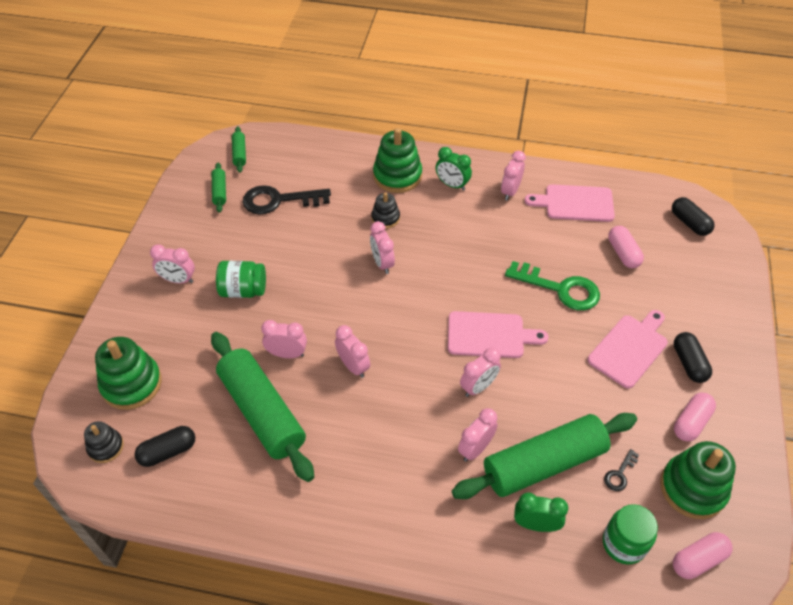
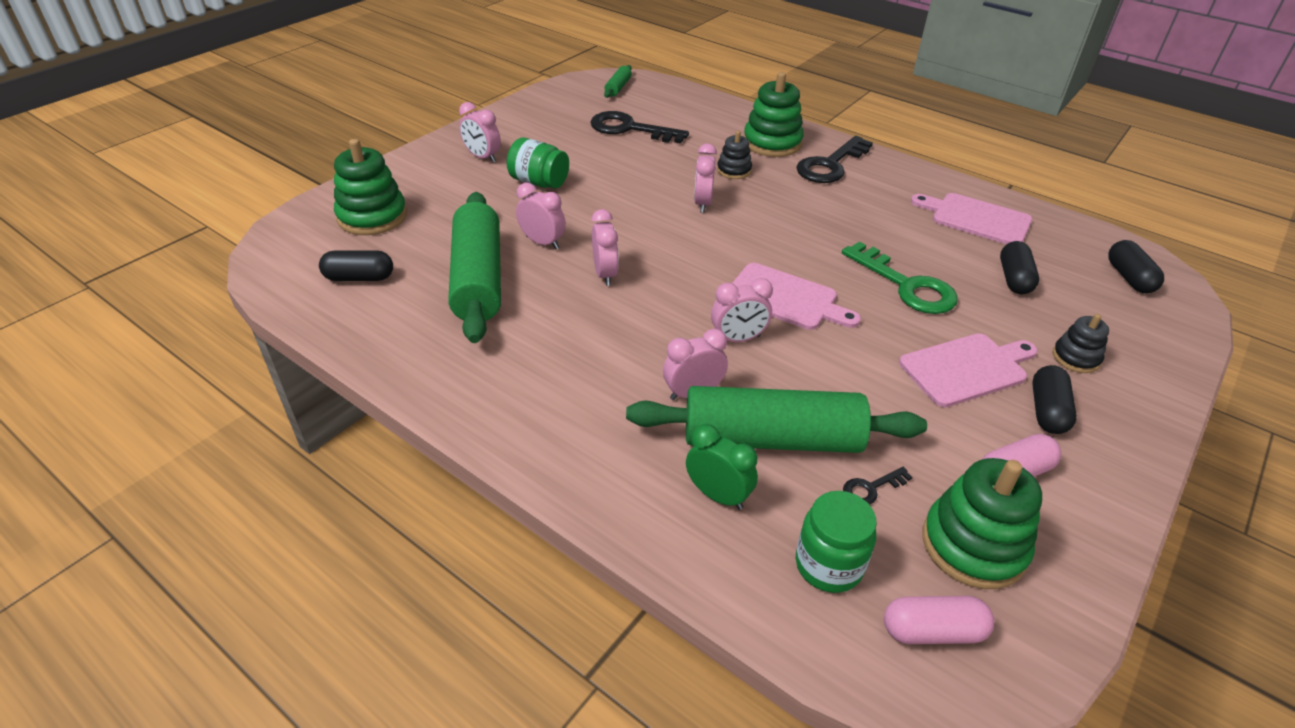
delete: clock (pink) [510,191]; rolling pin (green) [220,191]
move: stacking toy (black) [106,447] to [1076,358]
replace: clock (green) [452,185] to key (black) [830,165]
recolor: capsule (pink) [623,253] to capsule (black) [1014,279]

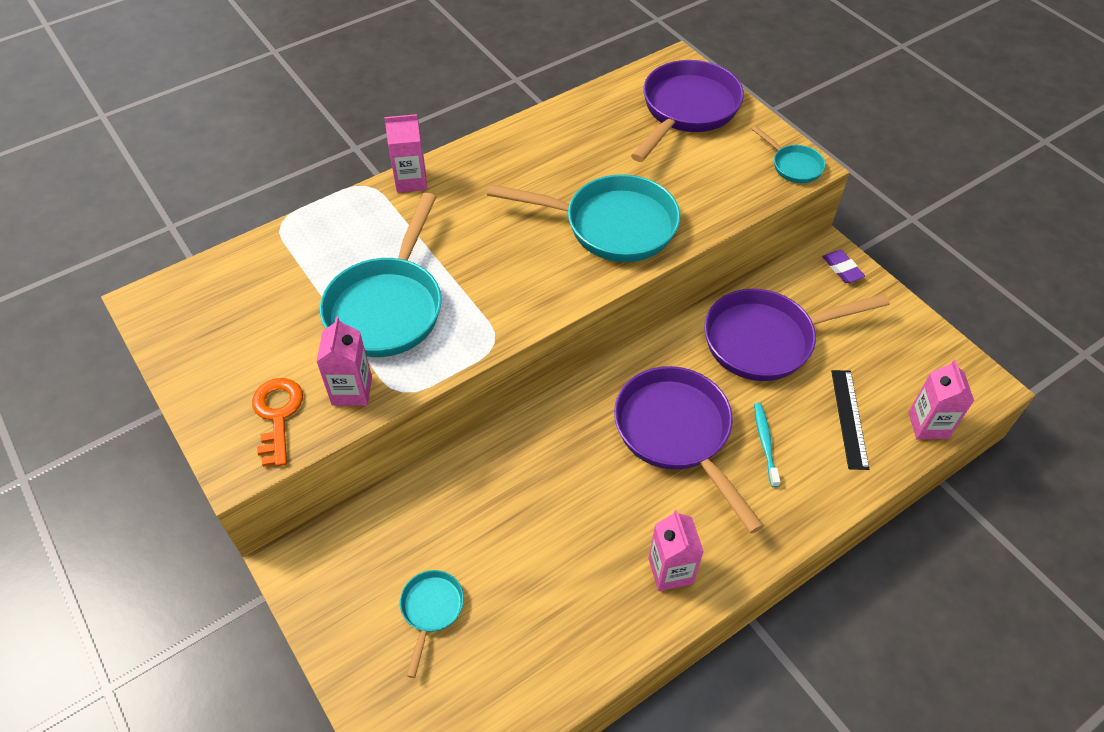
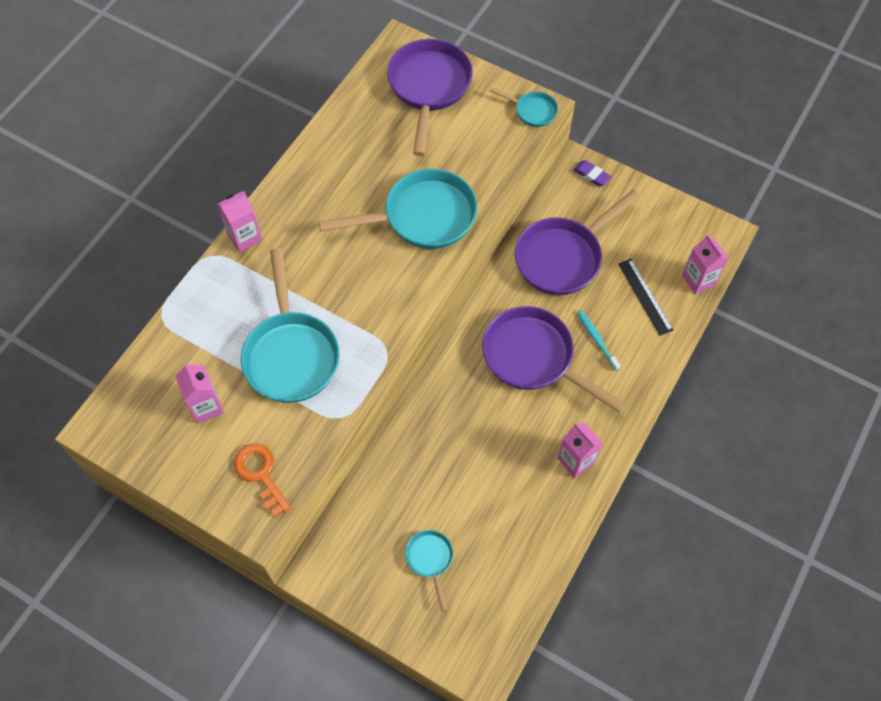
move: carton (pink) [352,391] to [206,406]

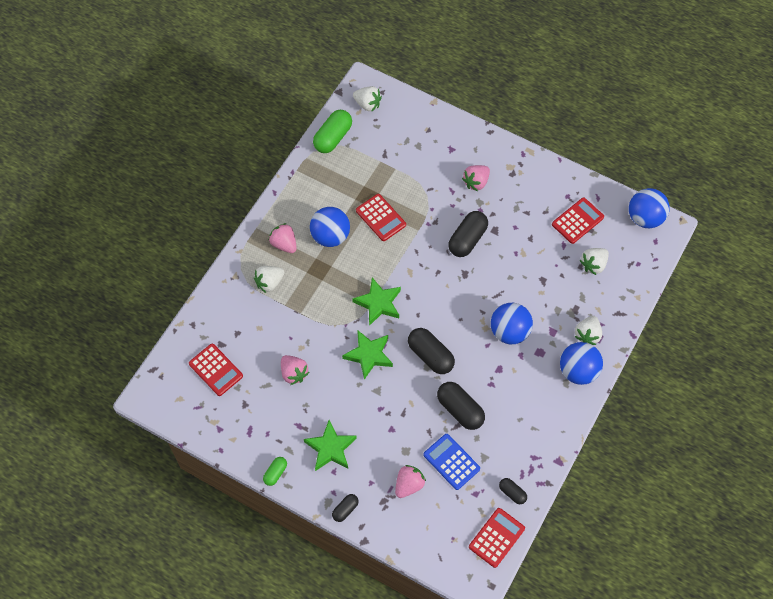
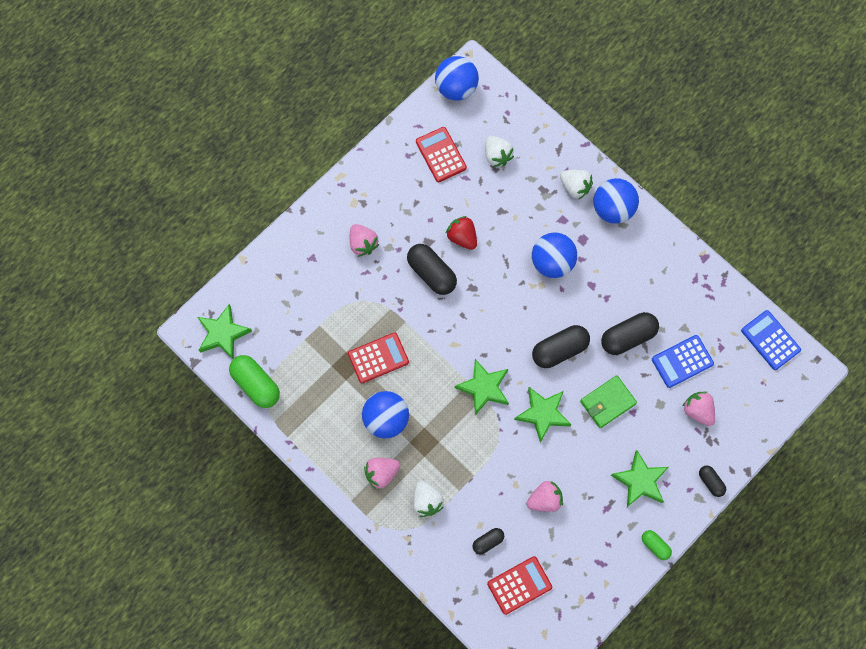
insert: strawberry (red) [462,237]; wallet (green) [607,402]
move: capsule (black) [512,493] to [488,541]
replace: strawberry (white) [367,104] to star (green) [223,334]
recolor: calculator (red) [496,537] to calculator (blue) [770,340]

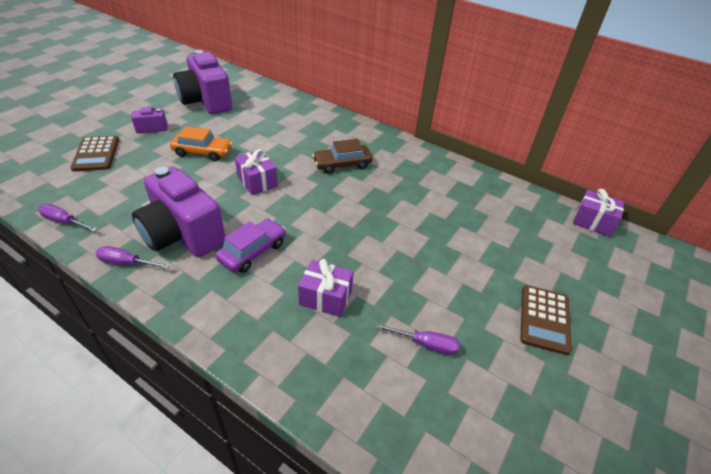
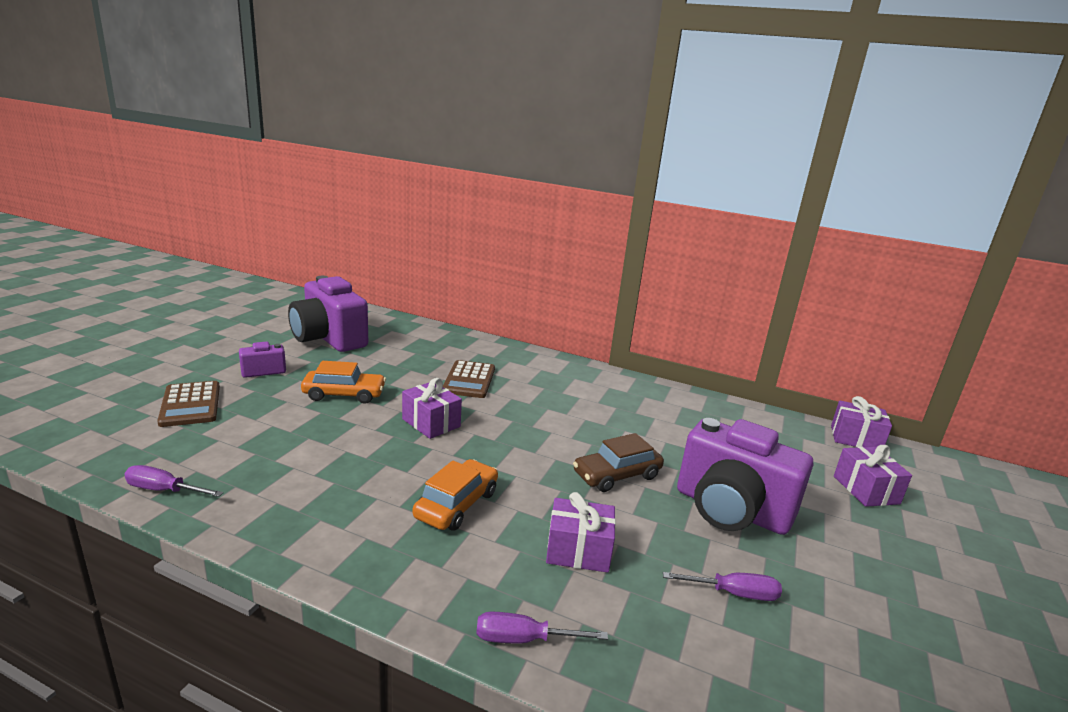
insert: gift (purple) [866,490]
move: car (brown) [342,164] to [617,475]; camera (purple) [182,235] to [731,510]; screwdriver (purple) [126,263] to [523,639]; calculator (brown) [544,319] to [469,380]
recolor: car (purple) [253,251] to car (orange) [456,505]

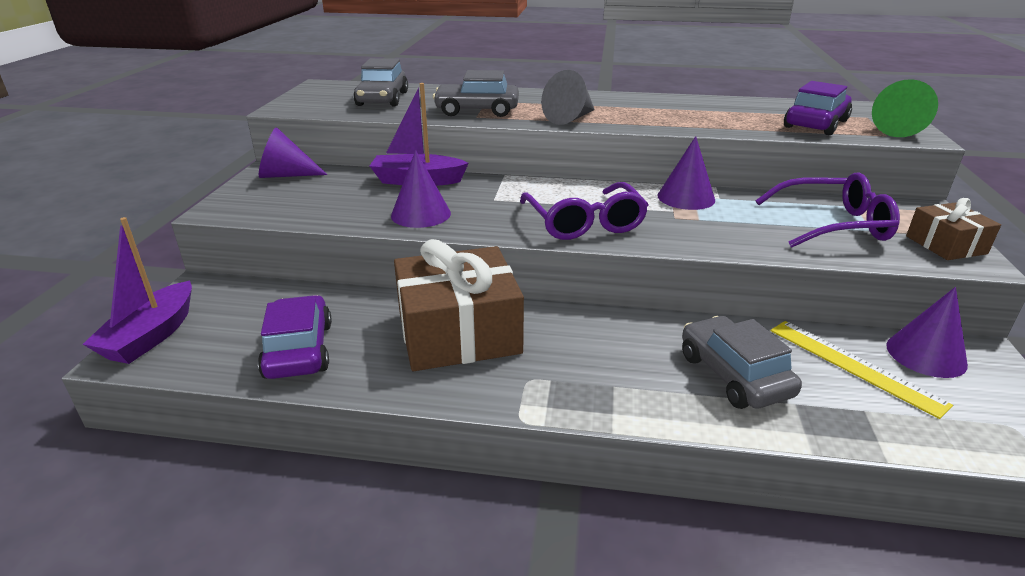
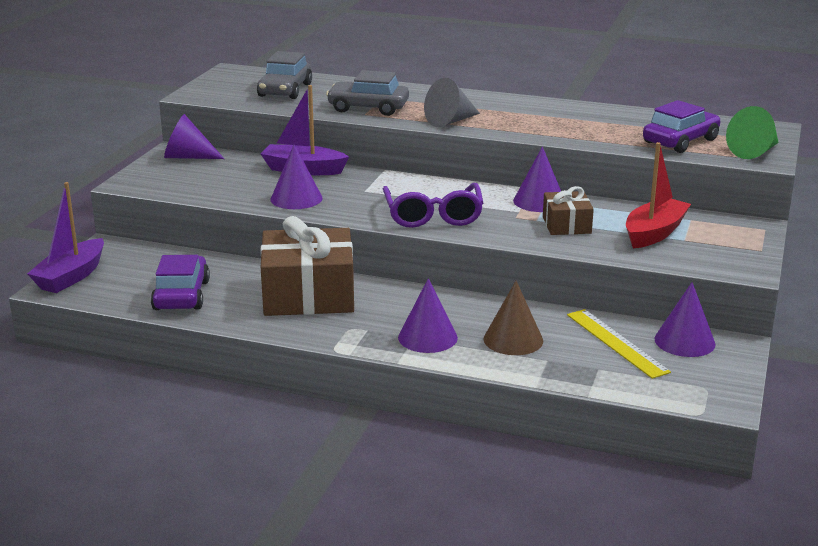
insert: cone (purple) [427,337]
move: gift (brown) [945,245] to [566,225]
replace: glasses (purple) [834,225] to boat (red) [654,233]; car (grey) [734,375] to cone (brown) [513,340]

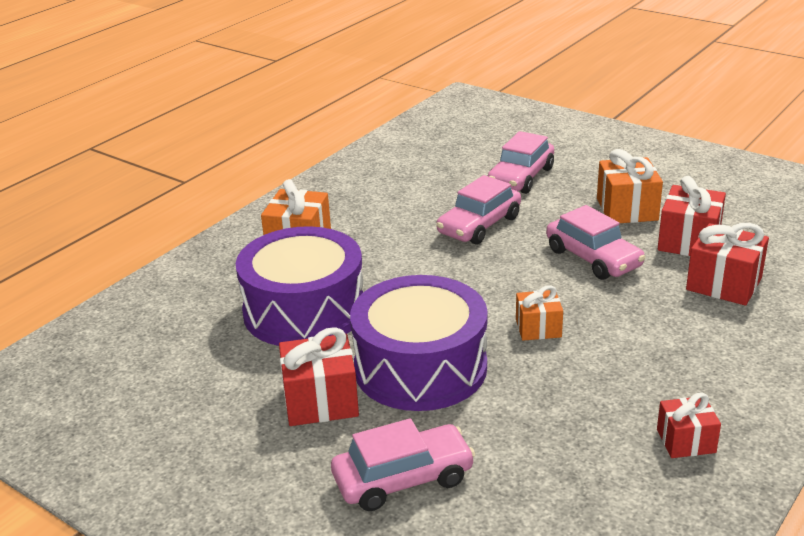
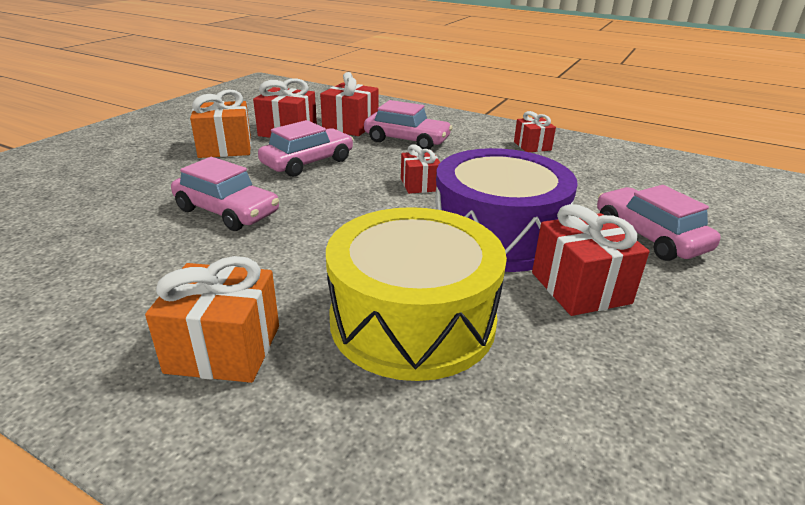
move: car (pink) [521,177] to [407,140]
recolor: drum (purple) [304,310] to drum (yellow) [412,320]; gift (orange) [538,328] to gift (red) [420,185]

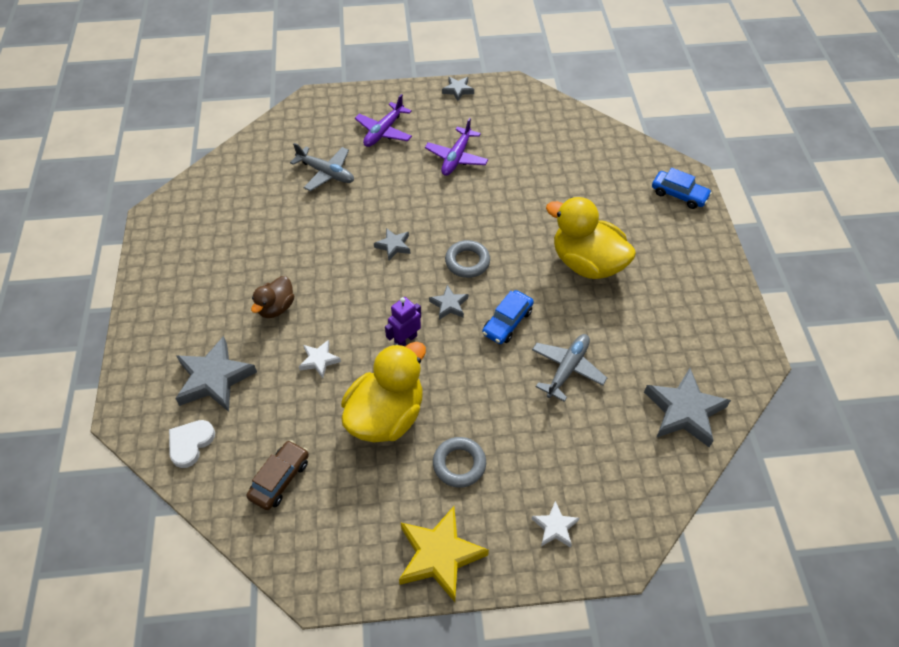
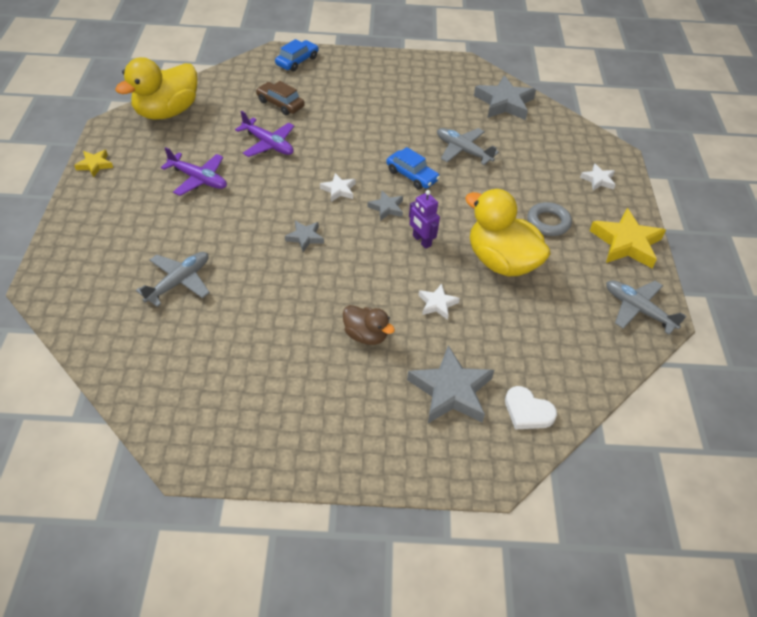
insert: plane (grey) [638,310]
move: plane (purple) [384,131] to [268,144]; duck (yellow) [586,263] to [167,112]; car (brown) [280,479] to [280,104]
replace: ring (grey) [467,262] to star (white) [338,190]
recolor: star (grey) [458,90] to star (yellow) [95,165]

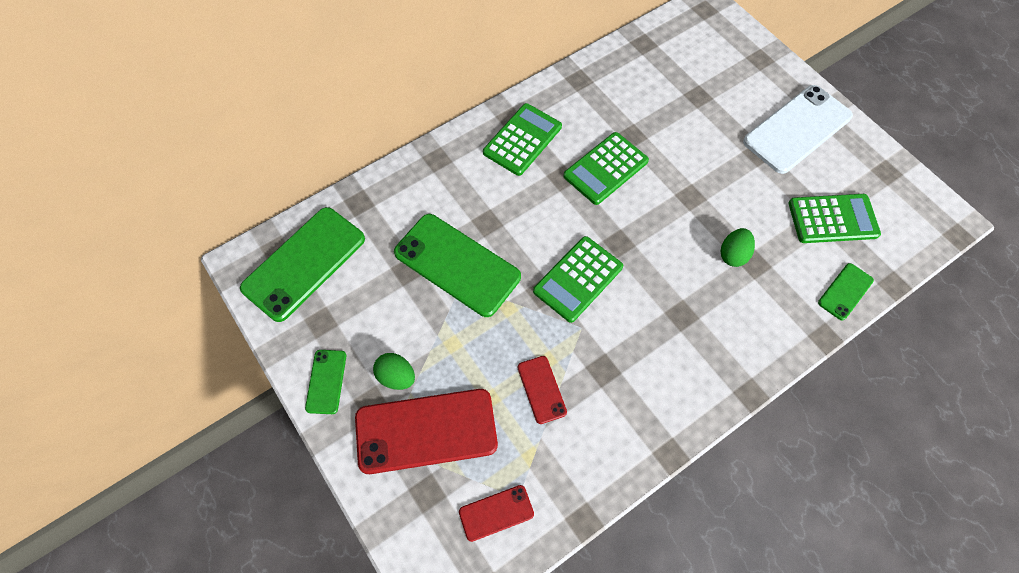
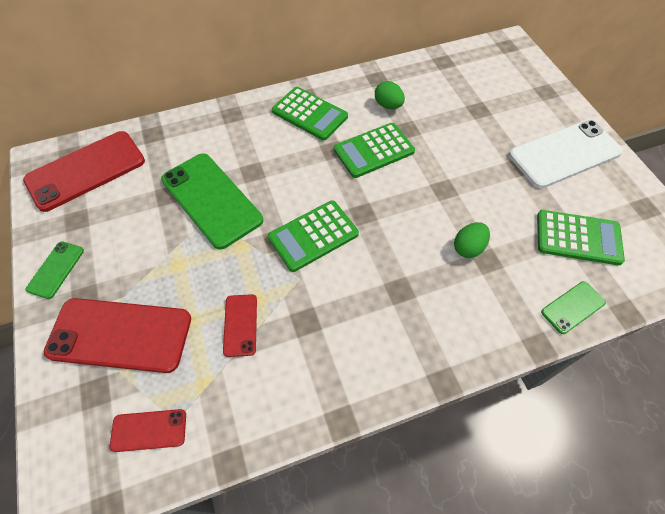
move: egg (green) [396,376] to [388,105]
recolor: phone (green) [304,263] to phone (red) [86,171]
rotate: calculator (green) [522,140] = [309,114] 75 degrees clockwise

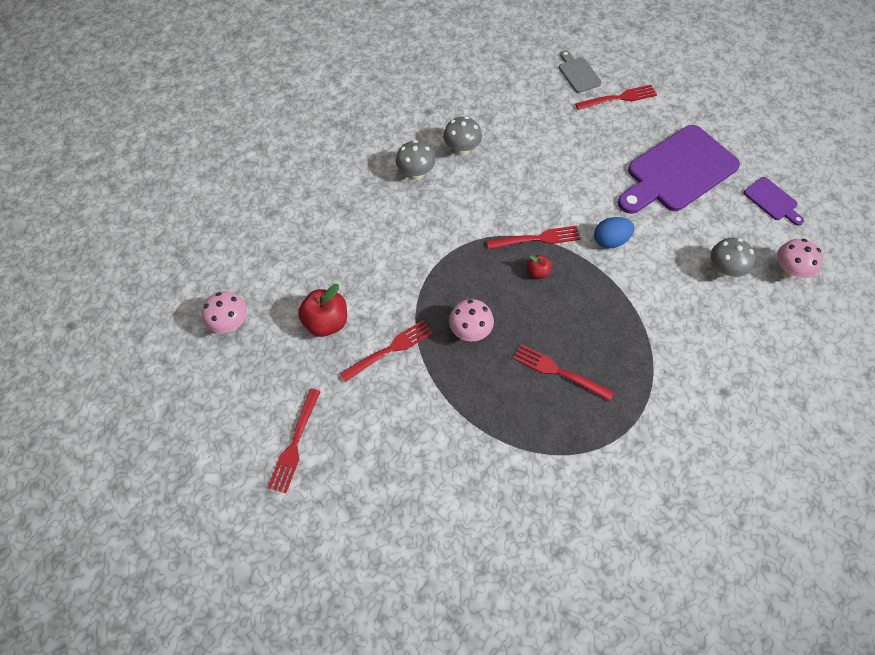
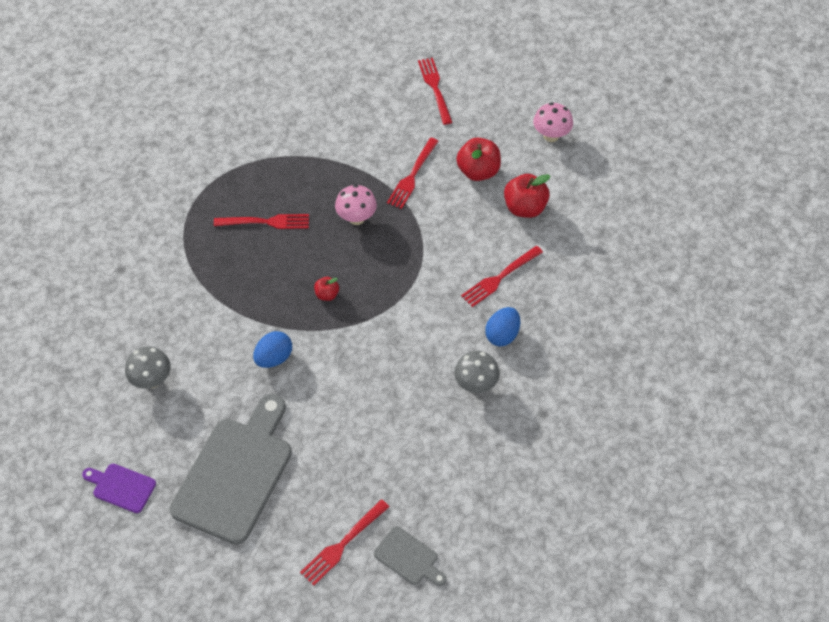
delete: mushroom (pink) [788,271]
insert: apple (red) [525,208]
move: fork (red) [537,238] to [500,277]
replace: mushroom (grey) [416,174] to egg (blue) [502,335]
recolor: cutting board (purple) [678,171] to cutting board (grey) [235,473]

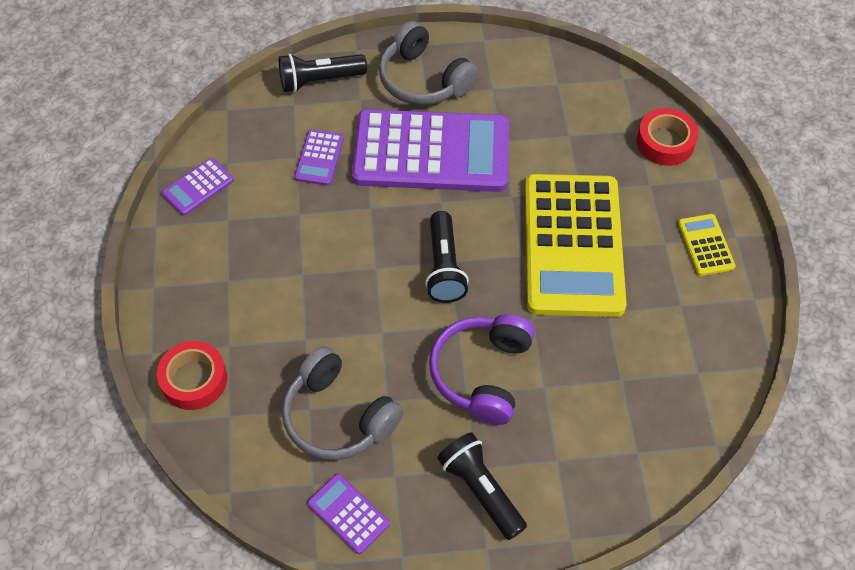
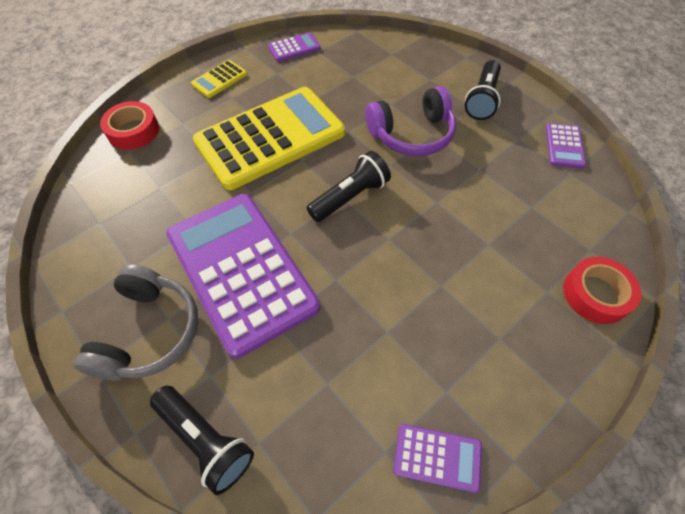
delete: headphones (grey) [338,416]
move: calculator (purple) [319,158] to [294,48]

